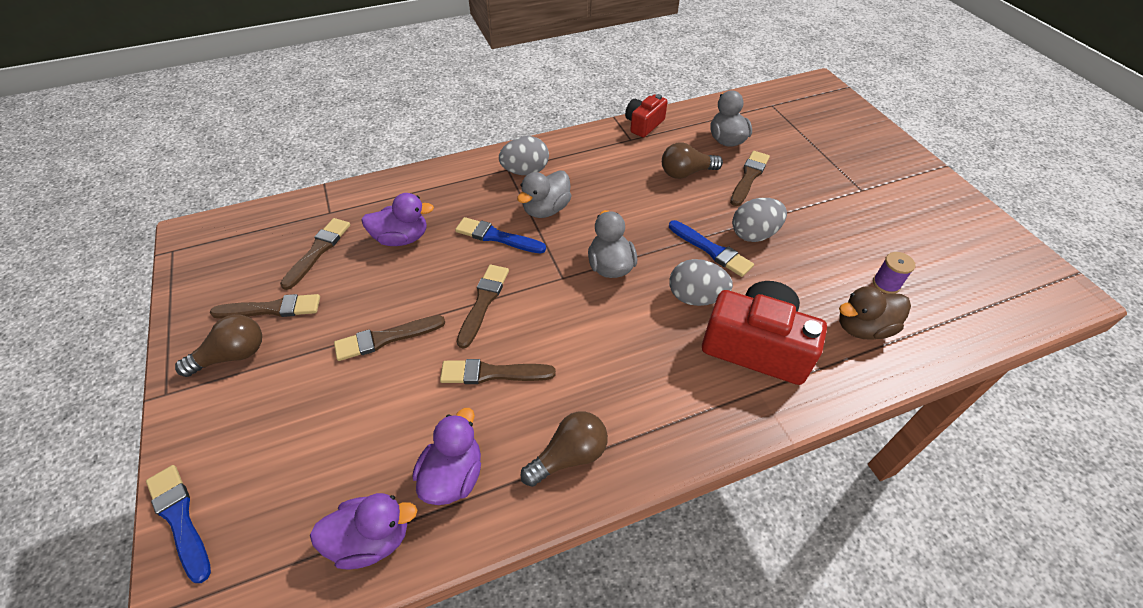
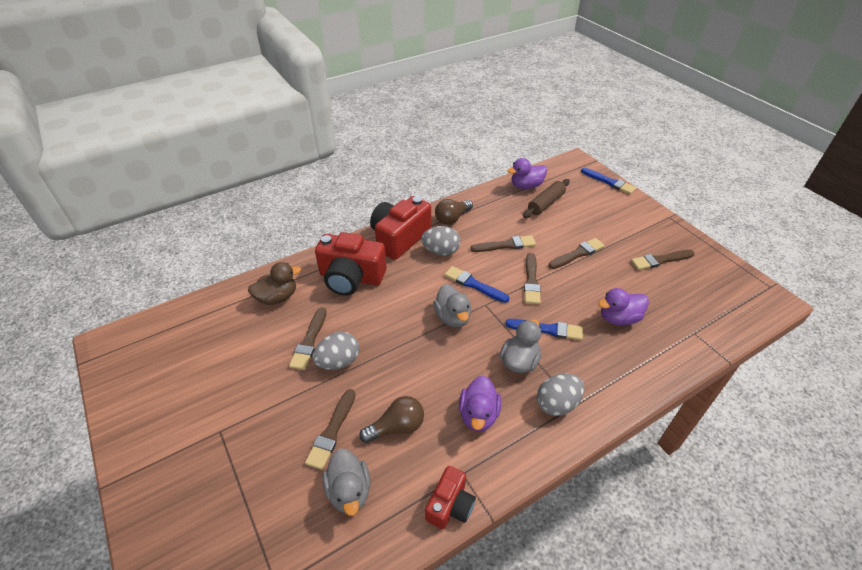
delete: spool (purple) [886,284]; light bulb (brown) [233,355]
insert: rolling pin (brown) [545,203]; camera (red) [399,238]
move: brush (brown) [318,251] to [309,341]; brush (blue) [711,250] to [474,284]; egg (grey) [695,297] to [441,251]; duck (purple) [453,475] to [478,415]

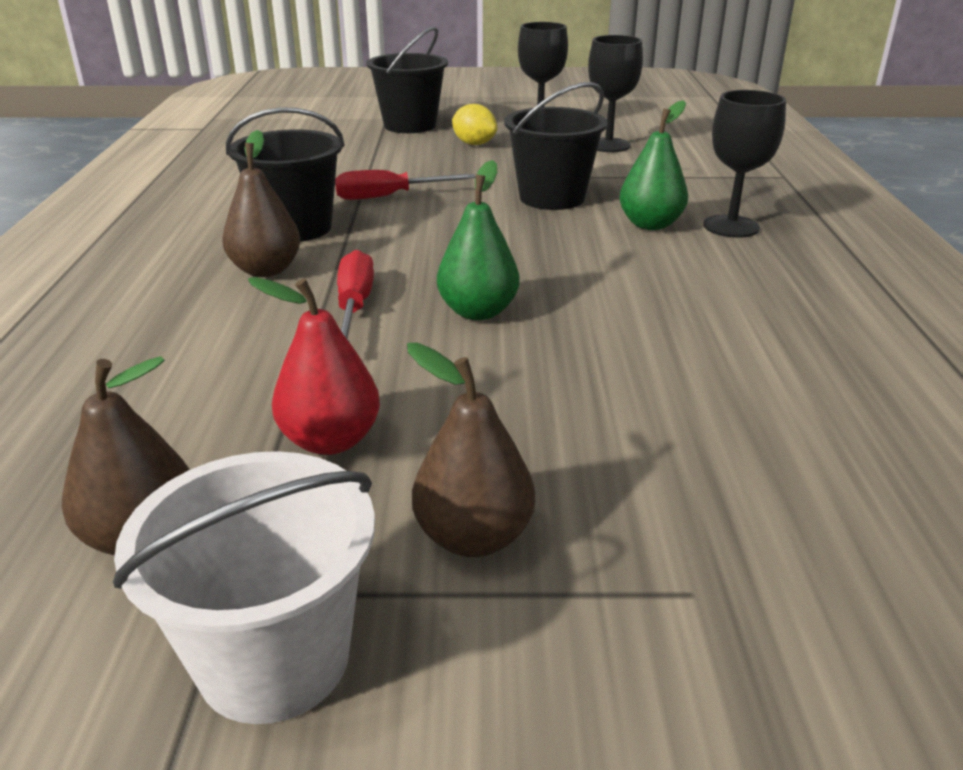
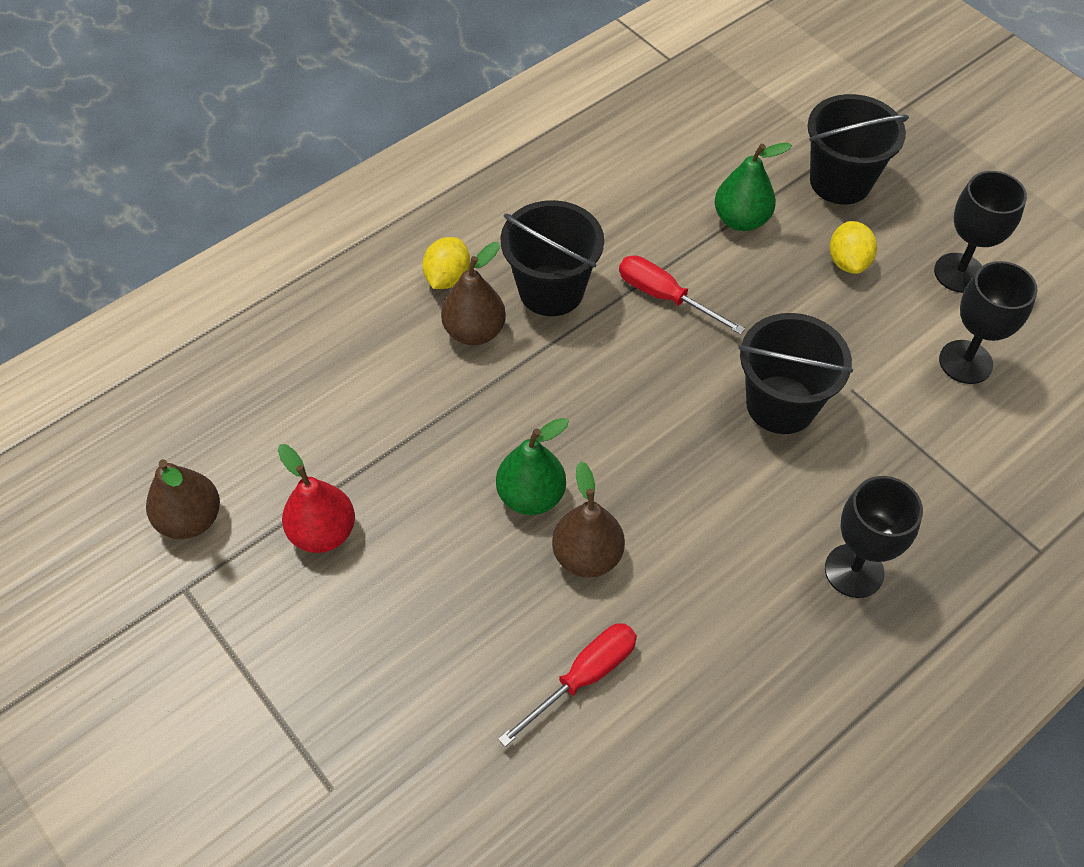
delete: bucket (white) [274,659]
insert: lemon (yellow) [447,278]
move: pear (green) [650,224] to [741,220]; screwdriver (red) [354,306] to [583,677]; pear (brown) [473,536] to [587,556]

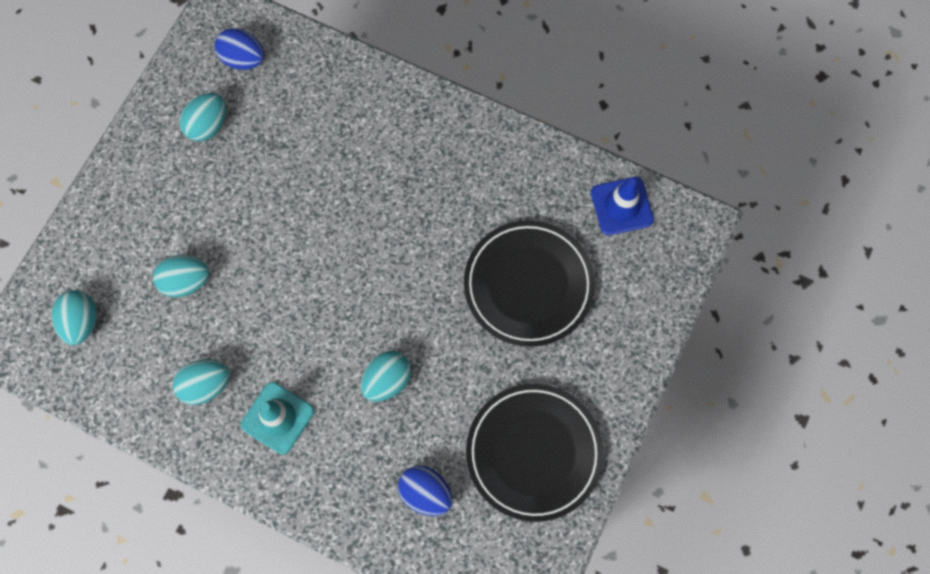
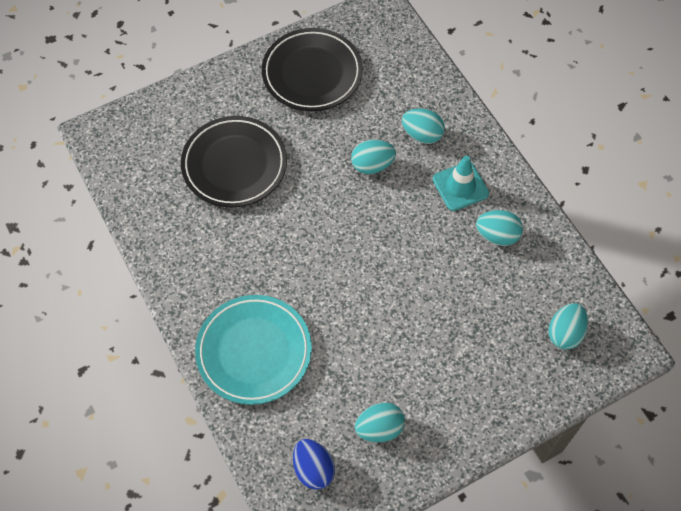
delete: traffic cone (blue) [621,206]; egg (blue) [425,493]
insert: plate (turquoise) [254,351]
move: egg (turquoise) [186,281] to [422,135]

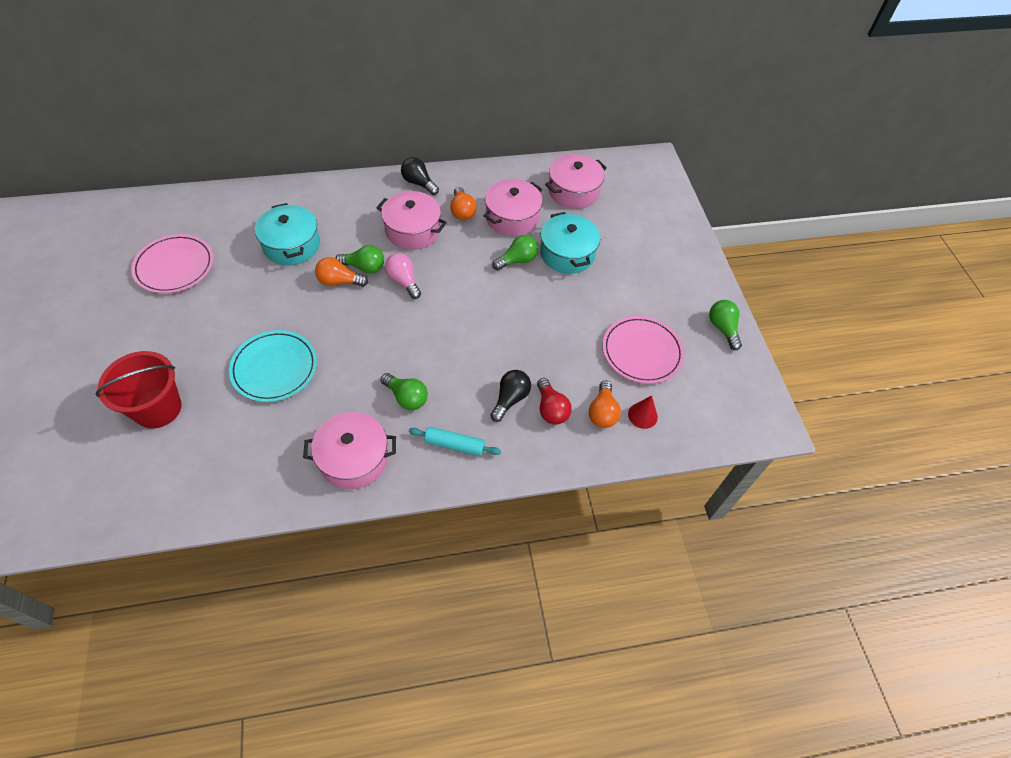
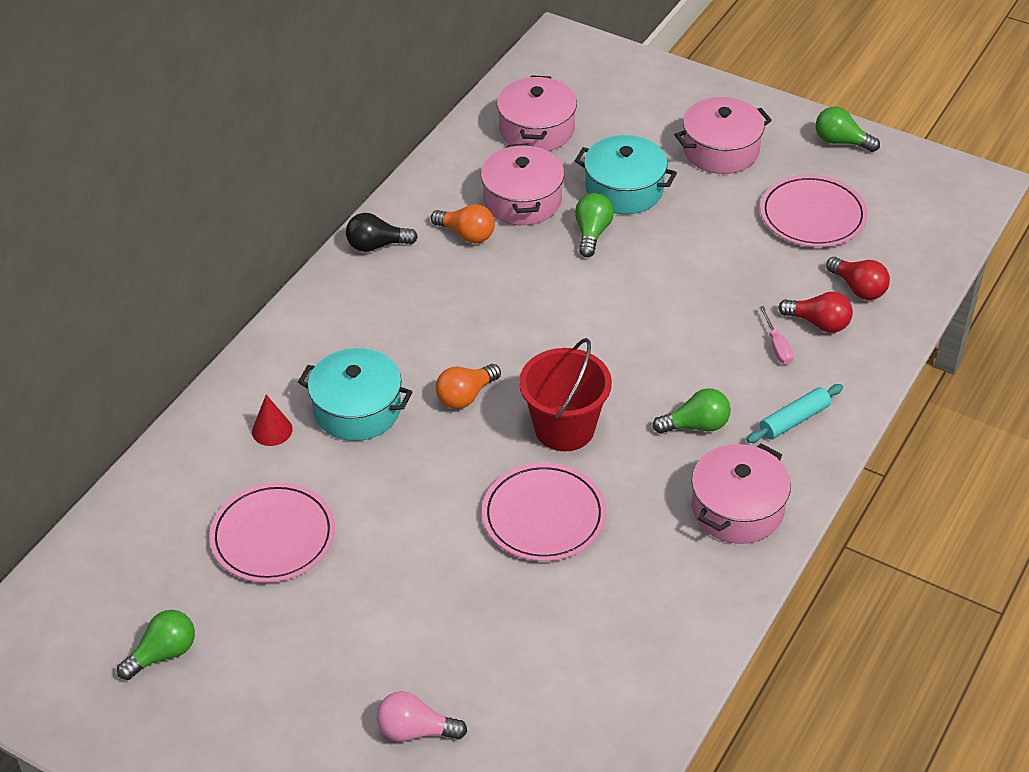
move: pot (pink) [412,230] to [721,150]; light bulb (green) [364,267] to [163,654]; light bulb (pink) [403,281] to [415,730]; bucket (red) [158,408] to [564,428]; cone (red) [642,415] to [272,430]
replace: light bulb (black) [510,399] to screwdriver (pink) [777,346]
recolor: plate (turquoise) [274,368] to plate (pink) [543,516]; light bulb (orange) [602,412] to light bulb (red) [858,288]

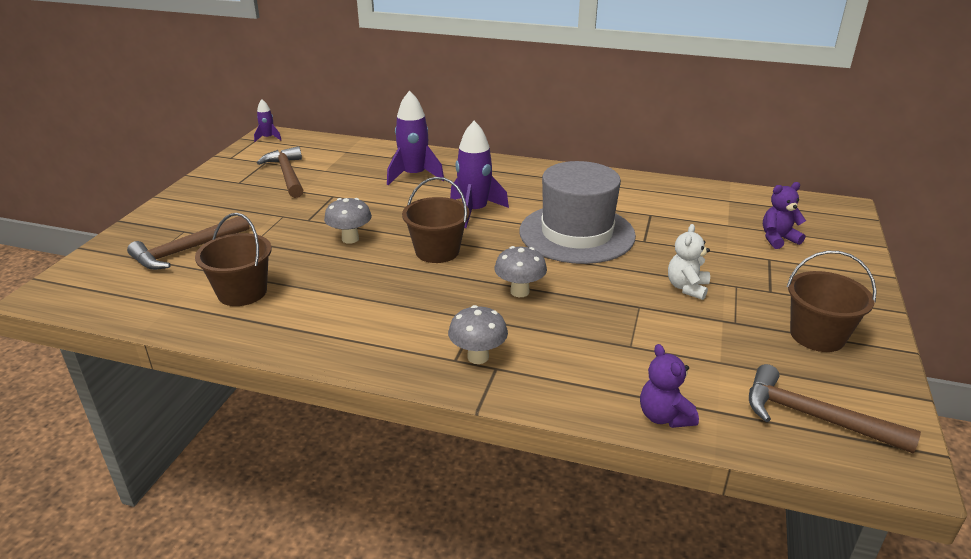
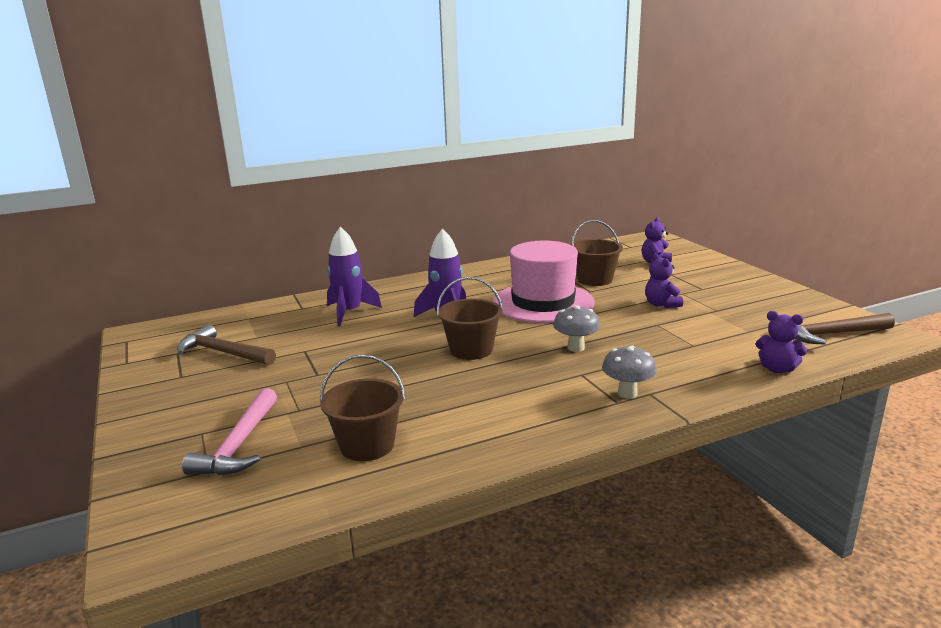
delete: rocket (purple) [268,138]; mushroom (grey) [350,239]
move: bucket (brown) [817,336] to [595,279]
recolor: hat (grey) [577,233] to hat (pink) [543,302]; hammer (brown) [187,250] to hammer (pink) [239,444]; teddy bear (white) [687,288] to teddy bear (purple) [661,304]

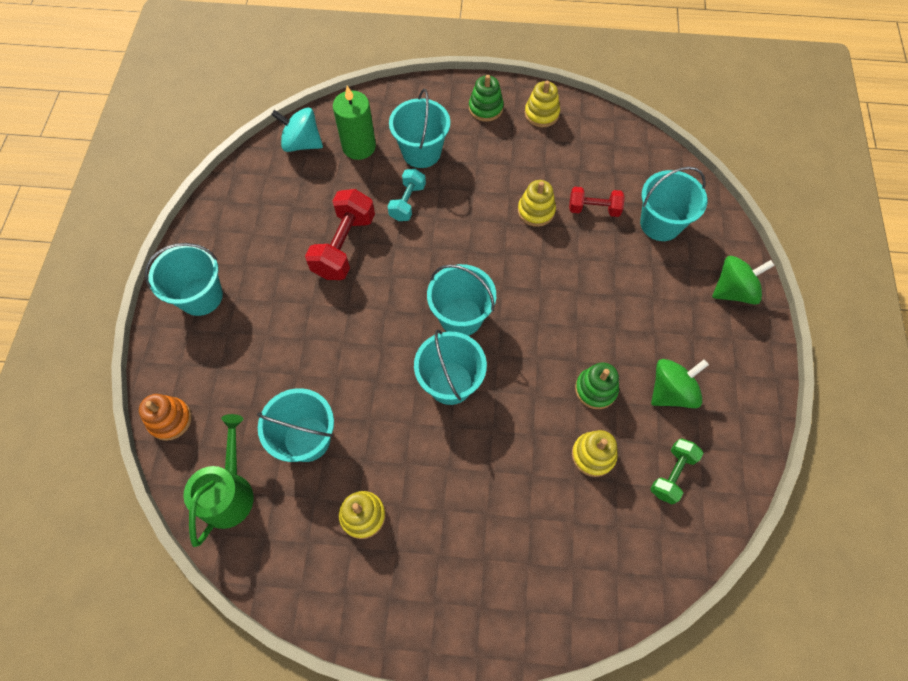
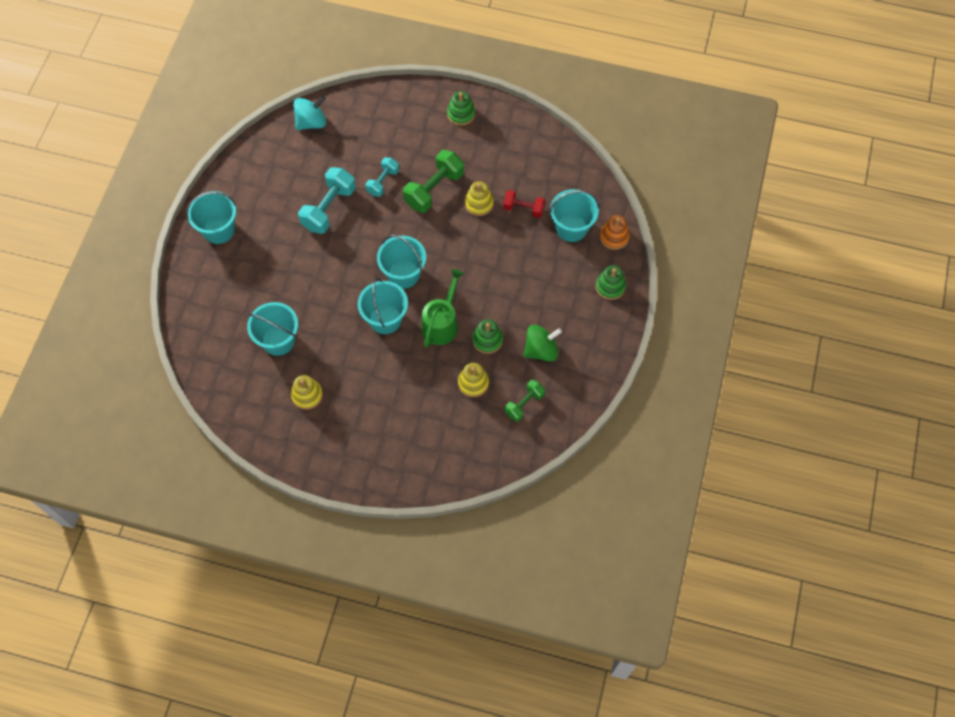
delete: stacking toy (yellow) [541,114]; candle (green) [359,146]; bucket (turquoise) [421,152]
insert: dumbbell (green) [434,189]
move: stacking toy (orange) [170,420] to [614,237]; watering can (green) [229,492] to [441,323]
replace: spinning top (green) [733,290] to stacking toy (green) [610,286]
recolor: dumbbell (red) [344,246] to dumbbell (turquoise) [329,208]
rotate: spinning top (turquoise) [302,143] = [311,122] 120 degrees clockwise

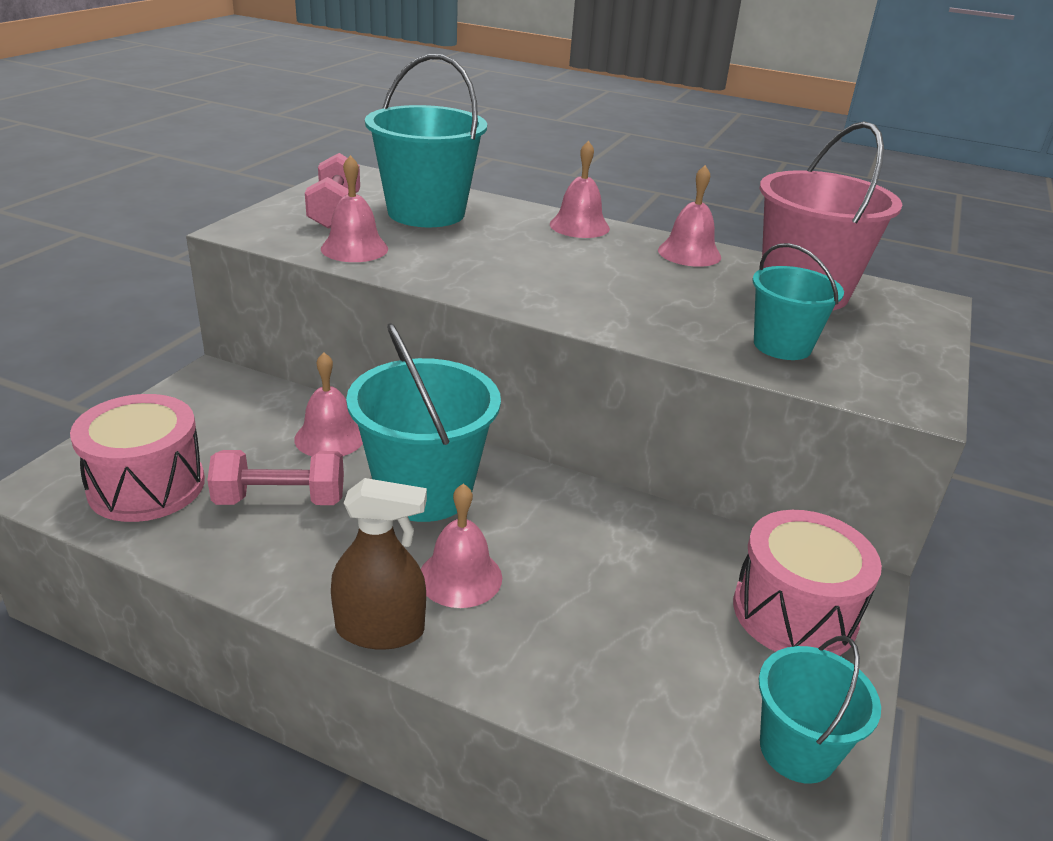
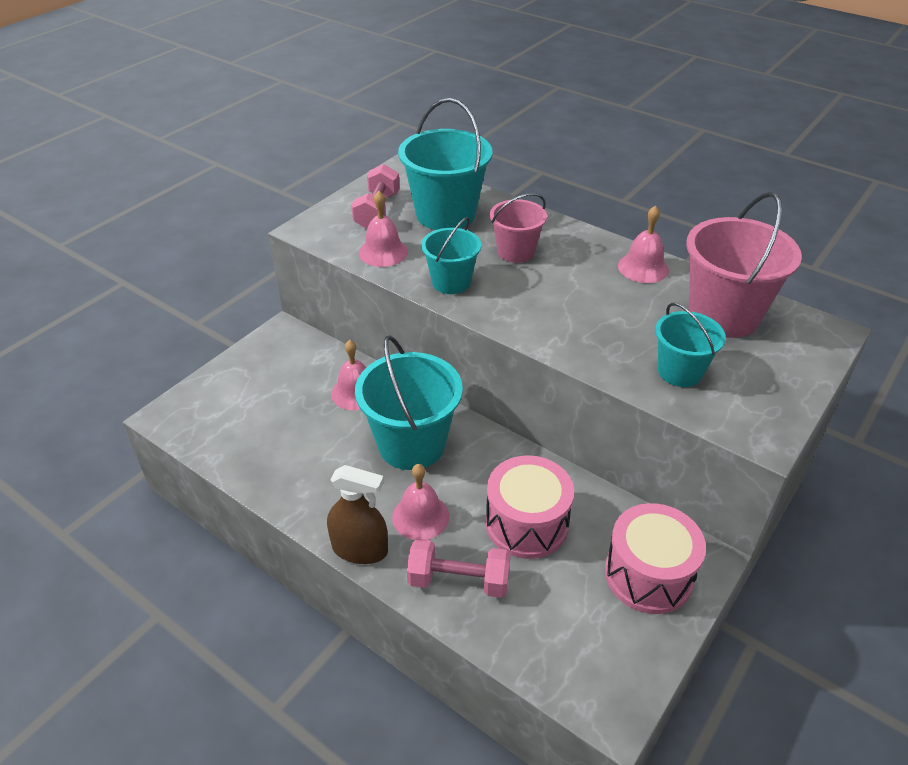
delete: bell (pink) [579,226]
insert: bucket (pink) [516,252]
move: drum (pink) [147,486] to [526,523]; dumbbell (pink) [280,500] to [458,580]; bucket (turquoise) [797,750] to [451,282]

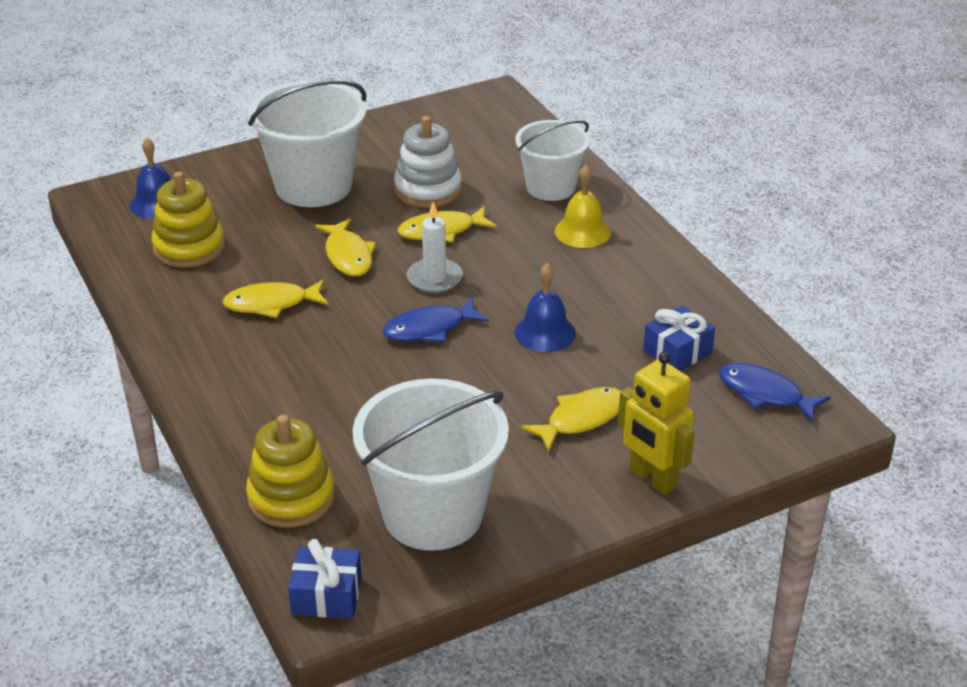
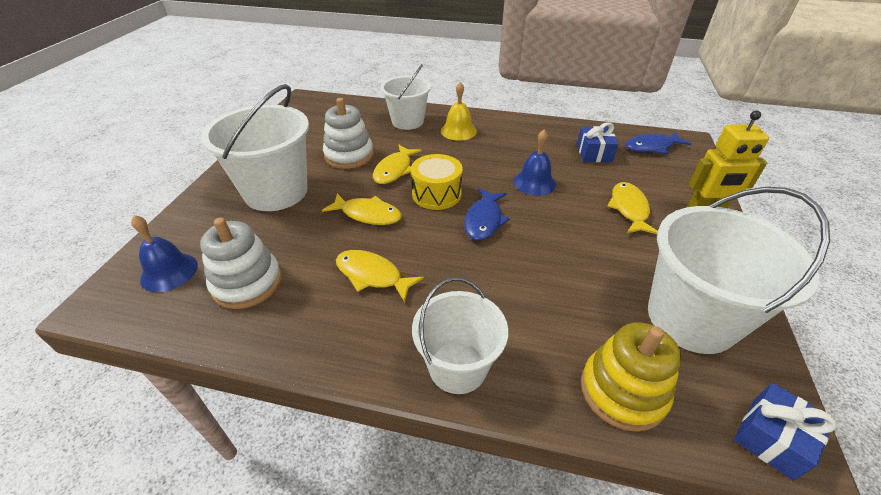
insert: bucket (white) [457,367]
replace: candle (white) [434,278] to drum (yellow) [436,194]
recolor: stacking toy (yellow) [189,247] to stacking toy (white) [247,283]
rotate: fish (yellow) [271,304] = [372,275] 90 degrees clockwise

